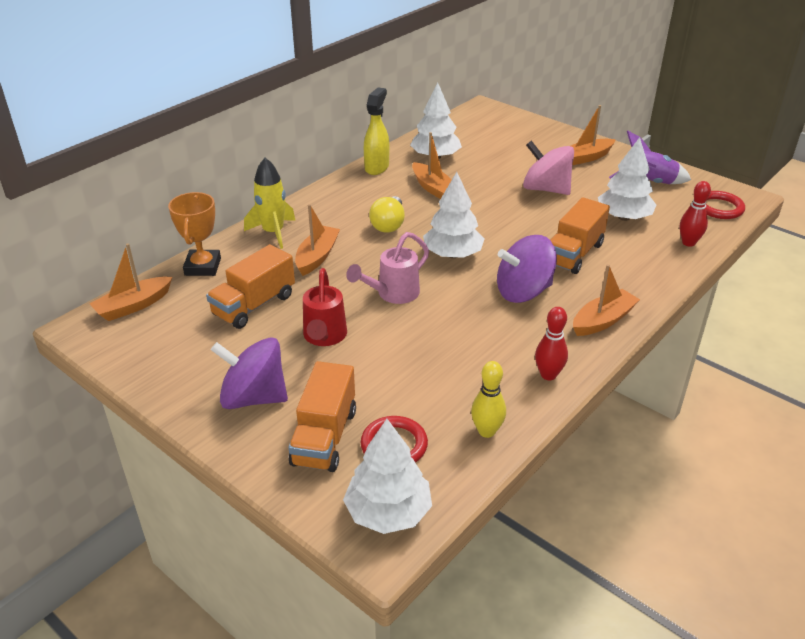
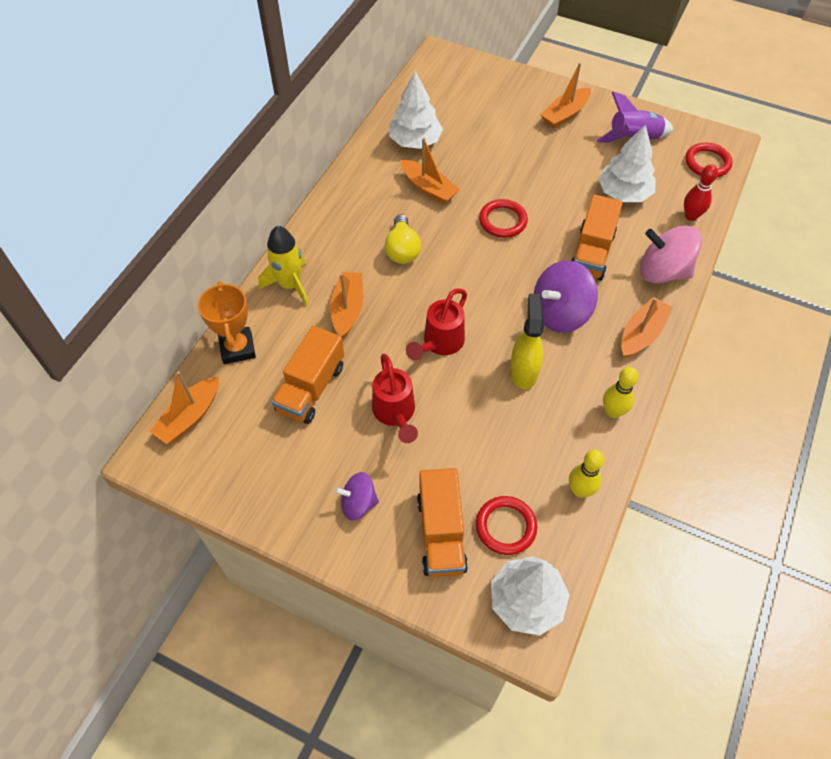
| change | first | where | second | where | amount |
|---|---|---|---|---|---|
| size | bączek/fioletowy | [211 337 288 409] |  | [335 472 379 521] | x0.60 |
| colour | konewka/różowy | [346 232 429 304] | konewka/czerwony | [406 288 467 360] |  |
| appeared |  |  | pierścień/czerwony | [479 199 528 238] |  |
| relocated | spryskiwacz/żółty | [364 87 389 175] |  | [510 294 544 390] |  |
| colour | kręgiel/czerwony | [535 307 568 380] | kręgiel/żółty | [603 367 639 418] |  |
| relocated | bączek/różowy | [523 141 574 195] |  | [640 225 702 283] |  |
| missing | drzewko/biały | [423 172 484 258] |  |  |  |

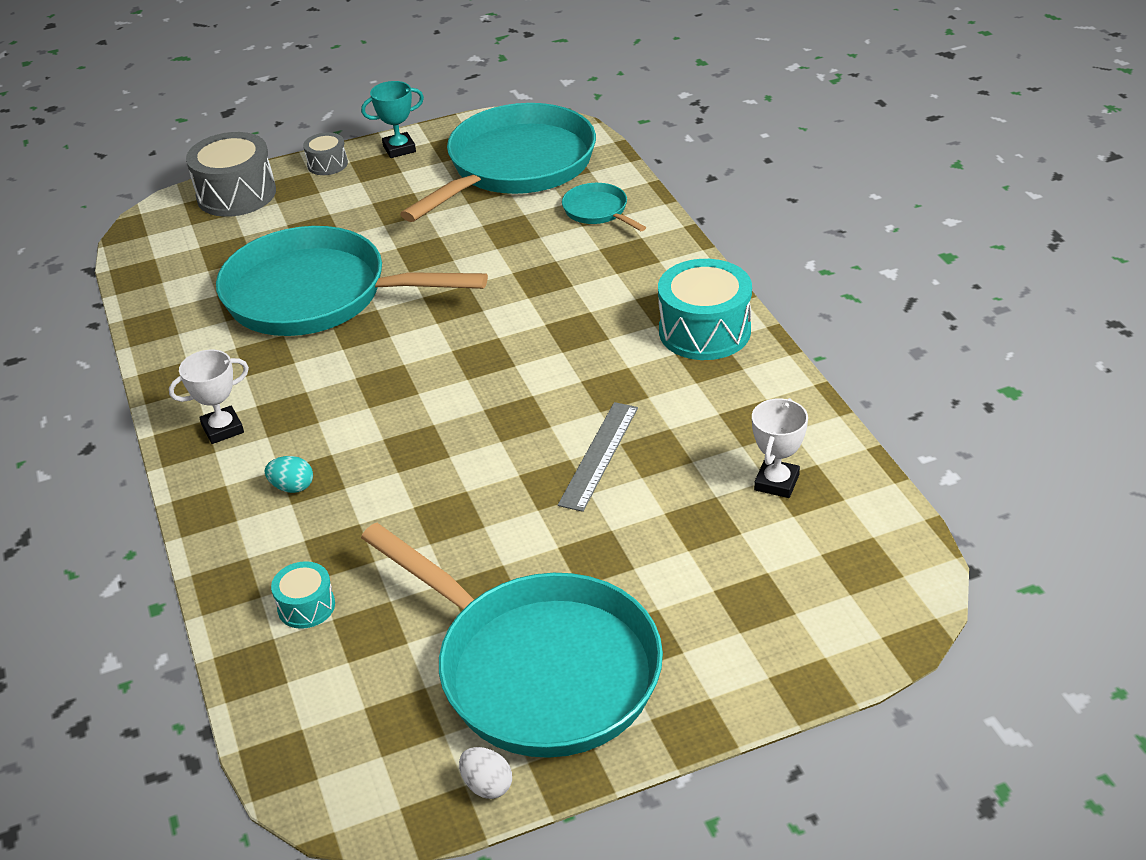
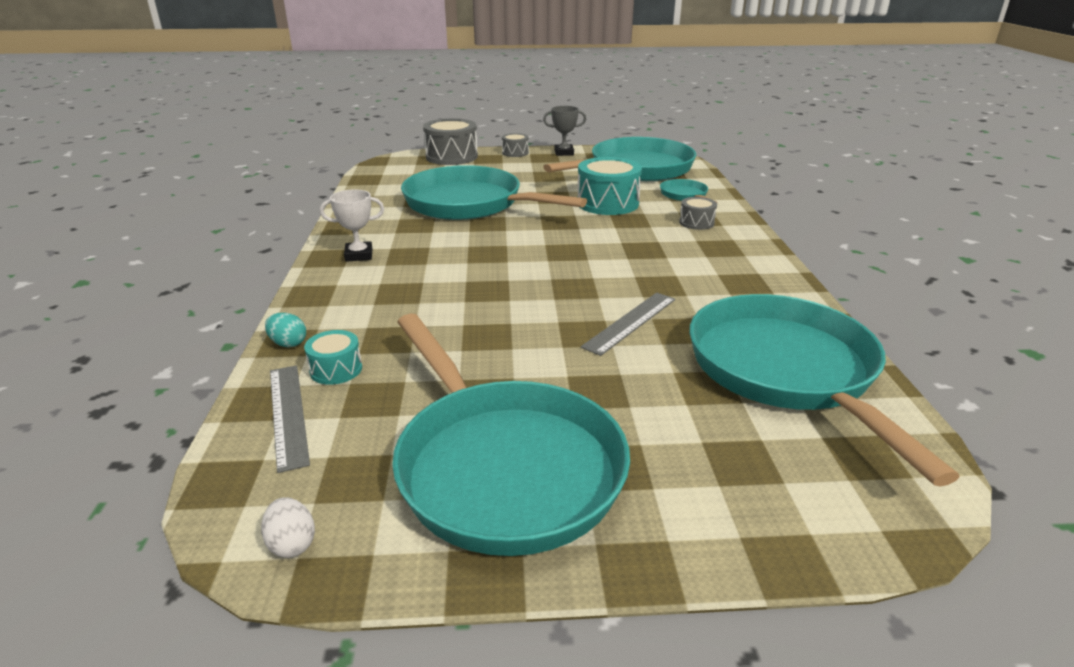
| change | first | where | second | where | amount |
|---|---|---|---|---|---|
| relocated | jajko/biały | [459 747 512 799] |  | [261 497 315 558] |  |
| relocated | jajko/turkusowy | [265 456 313 493] |  | [265 313 306 347] |  |
| appeared |  |  | linijka/szary | [270 365 310 473] |  |
| colour | puchar/turkusowy | [361 81 424 158] | puchar/szary | [543 106 586 156] |  |
| relocated | bęben/turkusowy | [658 259 752 360] |  | [578 157 642 215] |  |
| appeared |  |  | bęben/szary | [679 197 717 230] |  |
| exchanged | puchar/biały | [752 398 808 498] | patelnia/turkusowy | [689 294 960 486] |  |

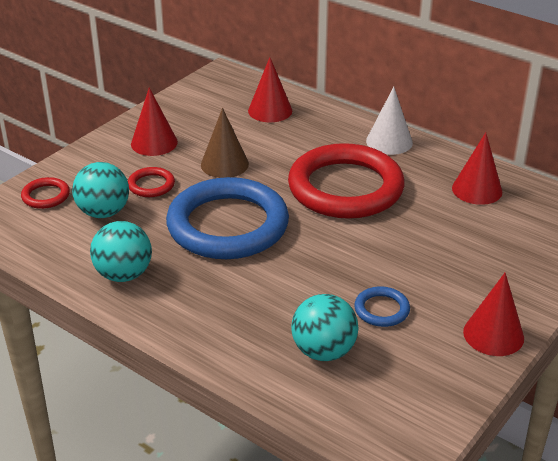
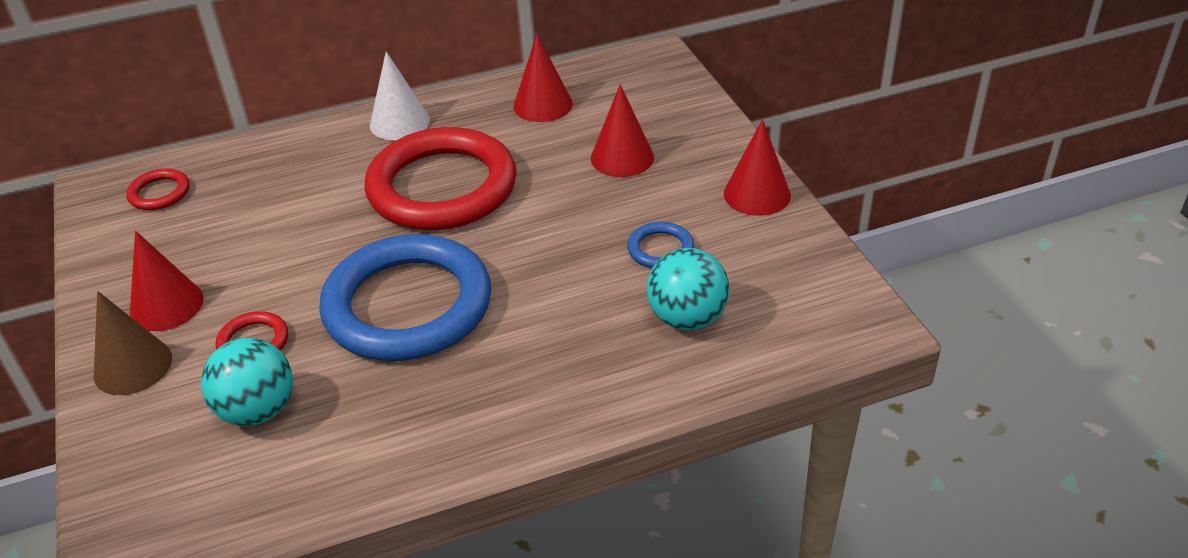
| change | first | where | second | where | amount |
|---|---|---|---|---|---|
| relocated | stożek/brązowy | [201 108 249 178] |  | [93 291 172 395] |  |
| relocated | pierścień/czerwony | [21 177 70 209] |  | [126 168 190 210] |  |
| relocated | stożek/czerwony | [248 57 292 122] |  | [591 84 654 177] |  |
| missing | piłka/turkusowy | [90 221 152 282] |  |  |  |

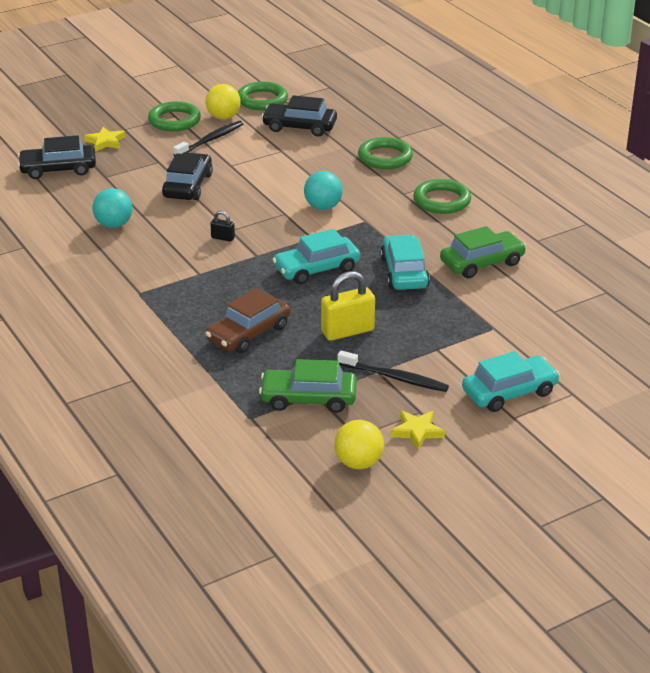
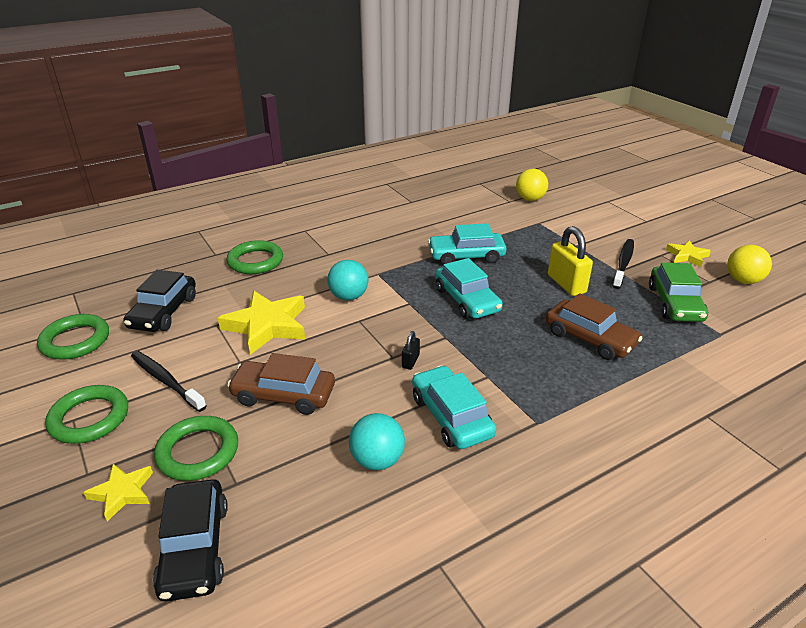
| change | first | where | second | where | amount |
|---|---|---|---|---|---|
| relocated | pierścień/zielony | [413 179 471 214] |  | [154 416 238 481] |  |
| appeared |  |  | gwiazda/żółty | [218 291 305 355] |  |
| colour | samochód/czarny | [162 152 213 200] | samochód/brązowy | [227 353 335 415] |  |
| relocated | samochód/turkusowy | [462 351 560 412] |  | [412 365 496 449] |  |
| relocated | piłka/żółty | [205 84 241 119] |  | [516 169 548 201] |  |
| missing | samochód/zielony | [440 226 526 278] |  |  |  |

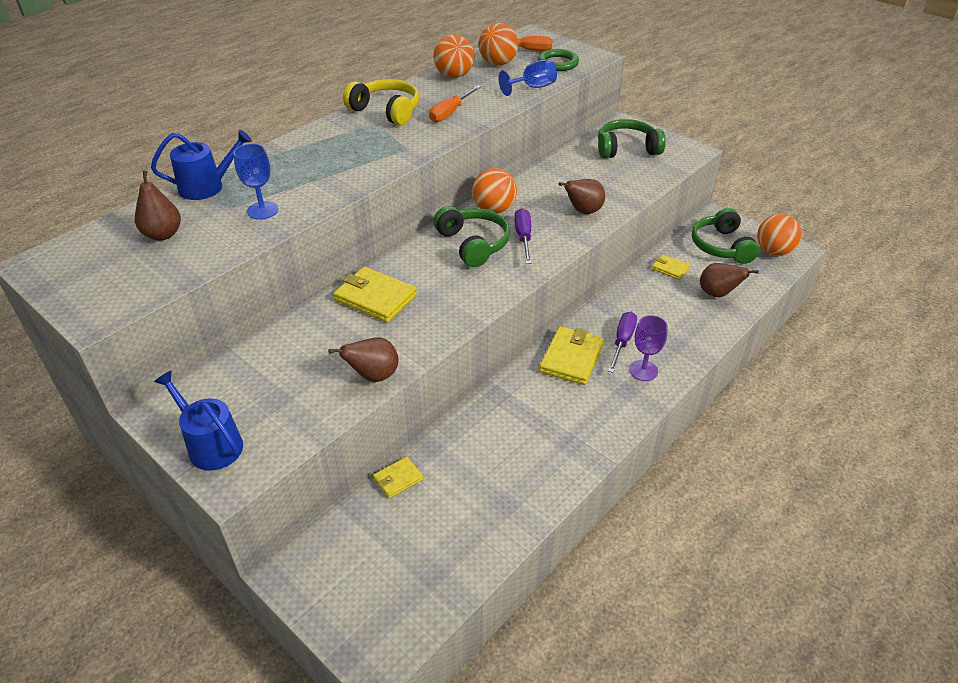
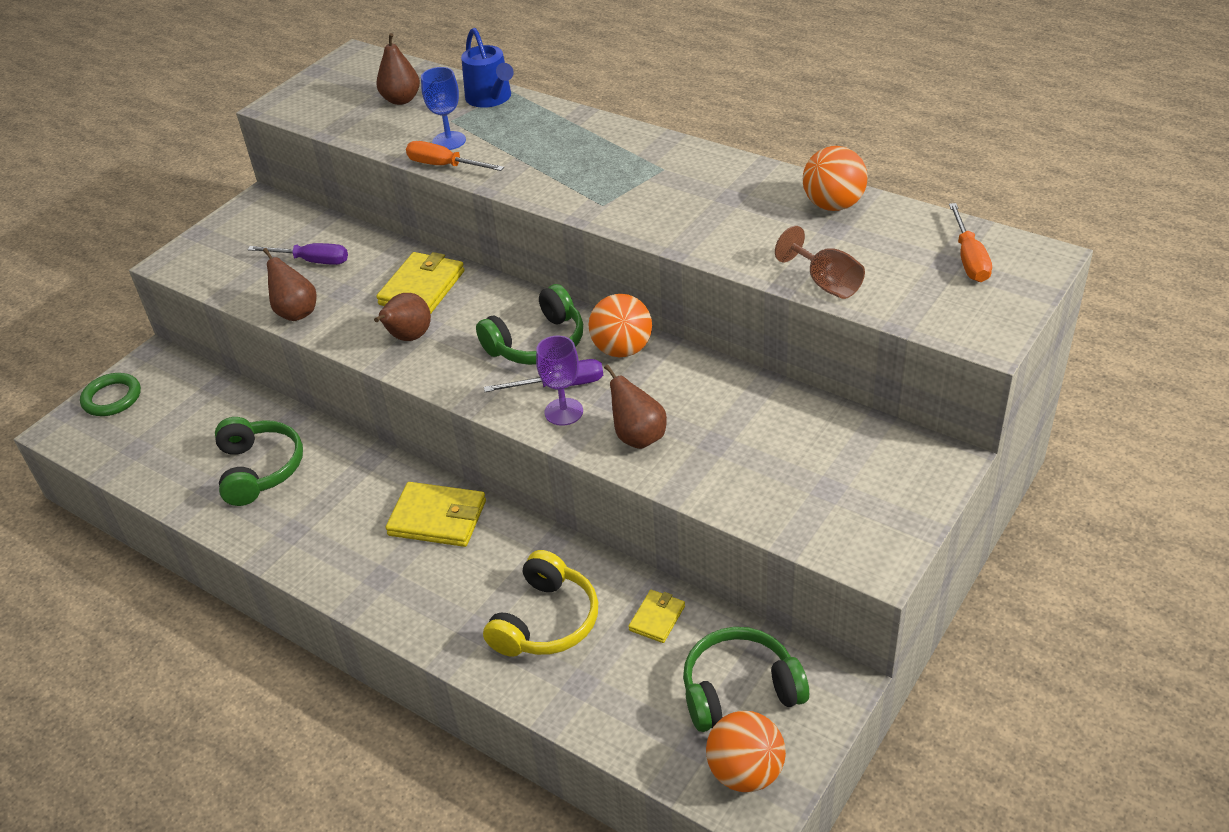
| change | first | where | second | where | amount |
|---|---|---|---|---|---|
| relocated | pierścień/zielony | [538 49 579 71] |  | [80 373 141 416] |  |
| relocated | słuchawki/zielony | [598 119 666 158] |  | [215 417 303 506] |  |
| relocated | śrubokręt/fioletowy | [608 312 637 373] |  | [247 243 348 265] |  |
| relocated | gruszka/brązowy | [700 263 759 297] |  | [374 293 431 341] |  |
| relocated | śrubokręt/pomarańczowy | [429 85 481 122] |  | [406 141 504 171] |  |
| relocated | słuchawki/żółty | [343 79 419 125] |  | [483 550 598 657] |  |
| relocated | kielich/fioletowy | [629 315 668 381] |  | [536 335 583 426] |  |
| colour | kielich/niebieski | [499 59 557 96] | kielich/brązowy | [775 226 865 299] |  |
| missing | konewka/niebieski | [154 371 243 471] |  |  |  |
| missing | portfel/żółty | [373 457 423 499] |  |  |  |
| missing | piłka/pomarańczowy | [479 23 518 66] |  |  |  |

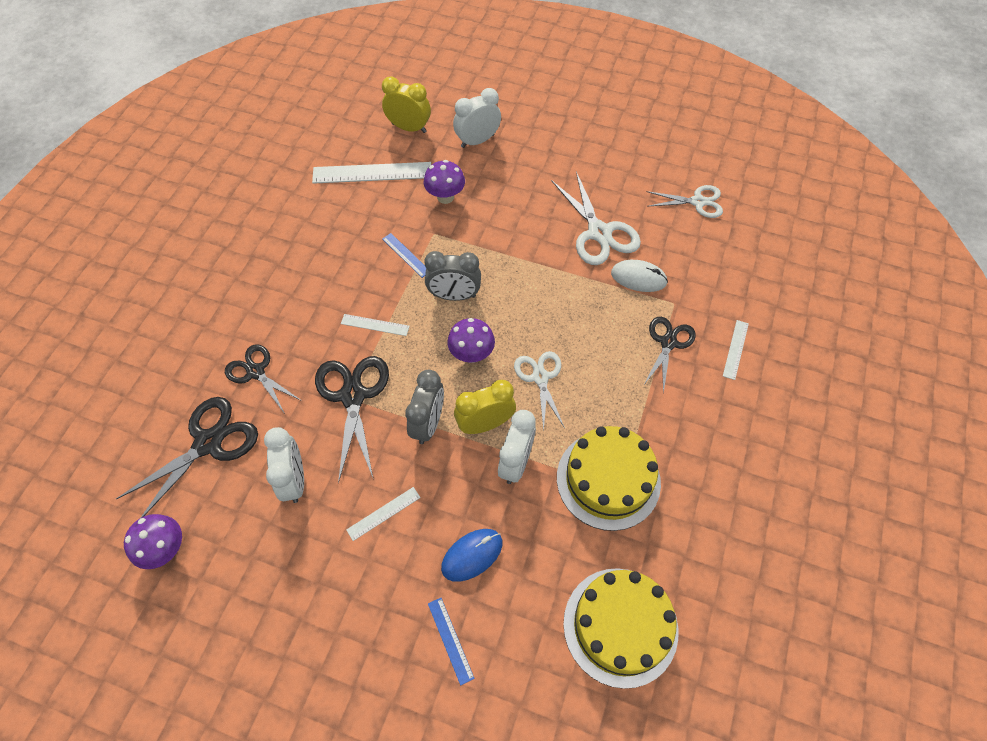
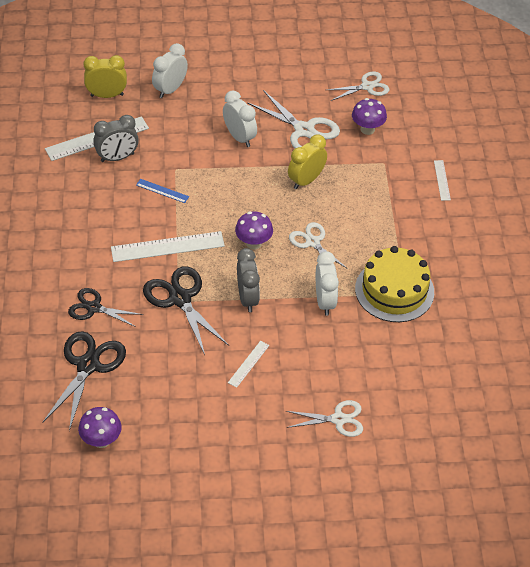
| change | first | where | second | where | amount |
|---|---|---|---|---|---|
| relocated | budzik/szary | [424 251 481 301] |  | [93 115 139 162] |  |
| size | linijka/biały | [341 314 410 336] |  | [111 231 225 262] | x1.96 |
| relocated | budzik/biały | [264 427 304 503] |  | [223 90 257 147] |  |
| exchanged | linijka/niebieski | [428 598 475 686] | nożyczki/biały | [286 400 363 437] |  |
| relocated | budzik/żółty | [454 380 516 434] |  | [288 134 327 189] |  |
| relocated | grzyb/fioletowy | [424 160 465 204] |  | [352 98 387 135] |  |
| missing | myszka/niebieski | [441 529 502 582] |  |  |  |
| missing | tort/żółty | [563 568 678 689] |  |  |  |
| missing | myszka/biały | [611 260 668 292] |  |  |  |
| missing | nożyczki/czarny | [643 317 696 393] |  |  |  |

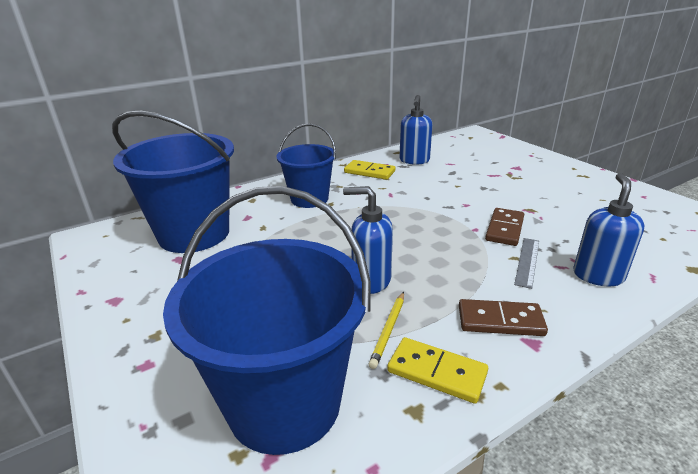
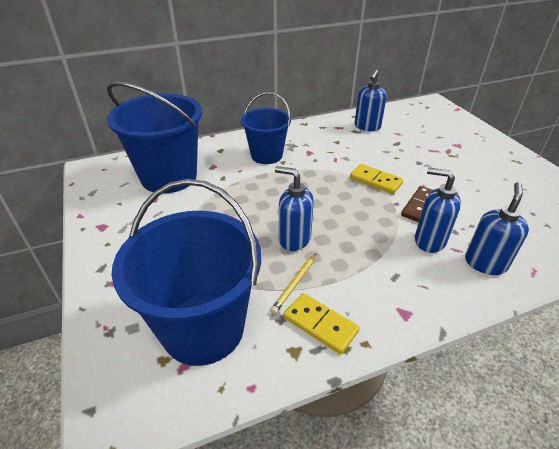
| change | first | where | second | where | amount |
|---|---|---|---|---|---|
| relocated | kostka domina/żółty | [344 160 395 180] |  | [350 164 404 194] |  |
| exchanged | linijka/szary | [514 238 539 289] | dozownik mydła/niebieski | [415 167 461 253] |  |
| missing | kostka domina/brązowy | [459 299 548 336] |  |  |  |

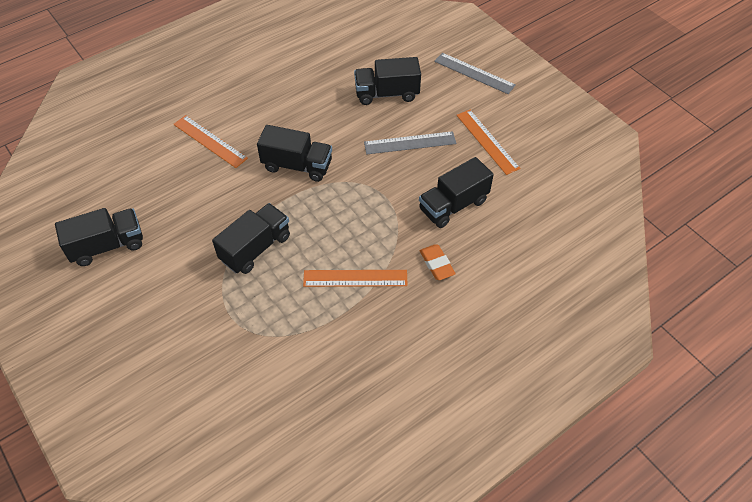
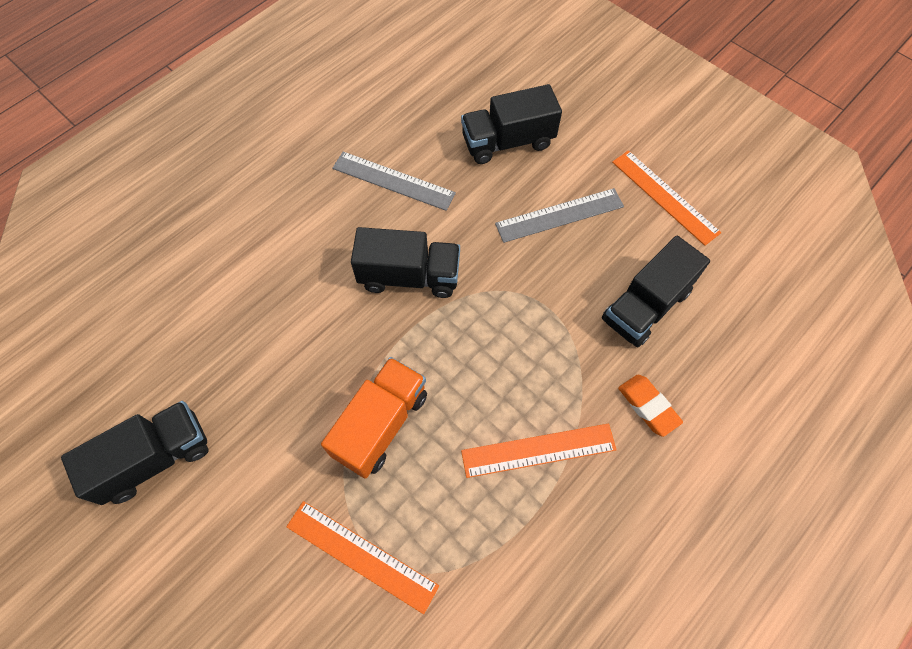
| change | first | where | second | where | amount |
|---|---|---|---|---|---|
| relocated | linijka/pomarańczowy | [173 115 248 168] |  | [286 501 439 614] |  |
| colour | ciężarówka/czarny | [212 203 290 274] | ciężarówka/pomarańczowy | [321 357 427 479] |  |
| relocated | linijka/szary | [434 53 516 94] |  | [332 152 456 211] |  |

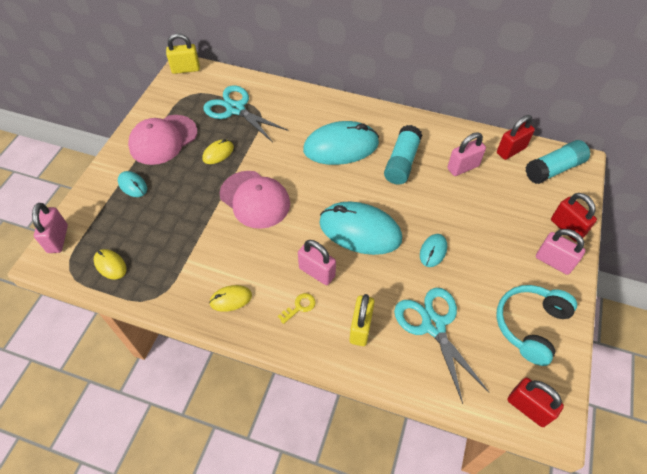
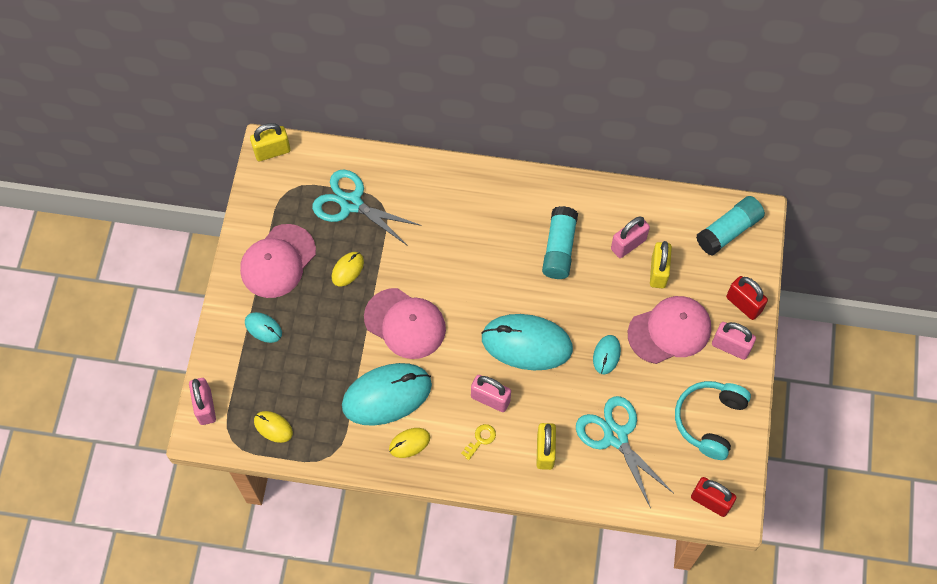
| change | first | where | second | where | amount |
|---|---|---|---|---|---|
| relocated | myszka/turkusowy | [303 121 379 165] |  | [342 363 432 426] |  |
| appeared |  |  | czapka/różowy | [628 296 711 364] |  |
| appeared |  |  | kłódka/żółty | [650 241 672 288] |  |
| missing | kłódka/czerwony | [497 115 535 160] |  |  |  |

